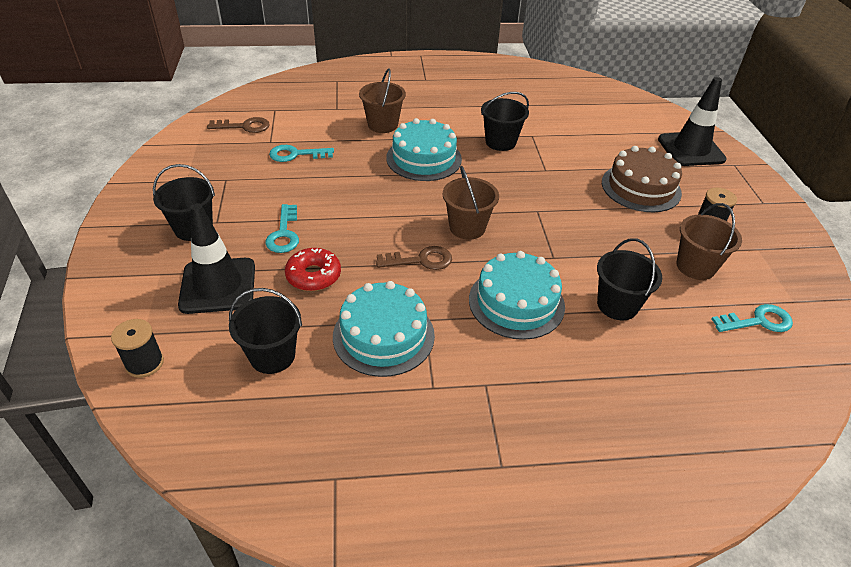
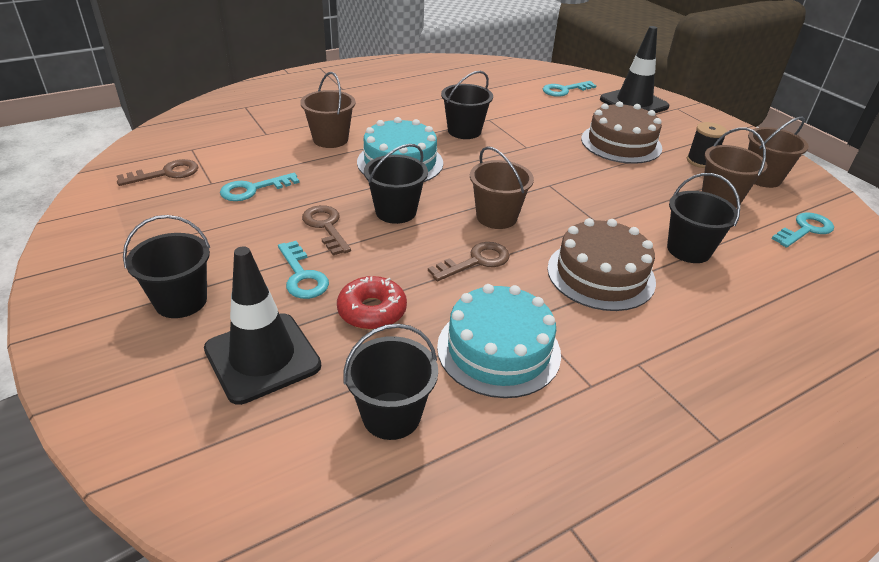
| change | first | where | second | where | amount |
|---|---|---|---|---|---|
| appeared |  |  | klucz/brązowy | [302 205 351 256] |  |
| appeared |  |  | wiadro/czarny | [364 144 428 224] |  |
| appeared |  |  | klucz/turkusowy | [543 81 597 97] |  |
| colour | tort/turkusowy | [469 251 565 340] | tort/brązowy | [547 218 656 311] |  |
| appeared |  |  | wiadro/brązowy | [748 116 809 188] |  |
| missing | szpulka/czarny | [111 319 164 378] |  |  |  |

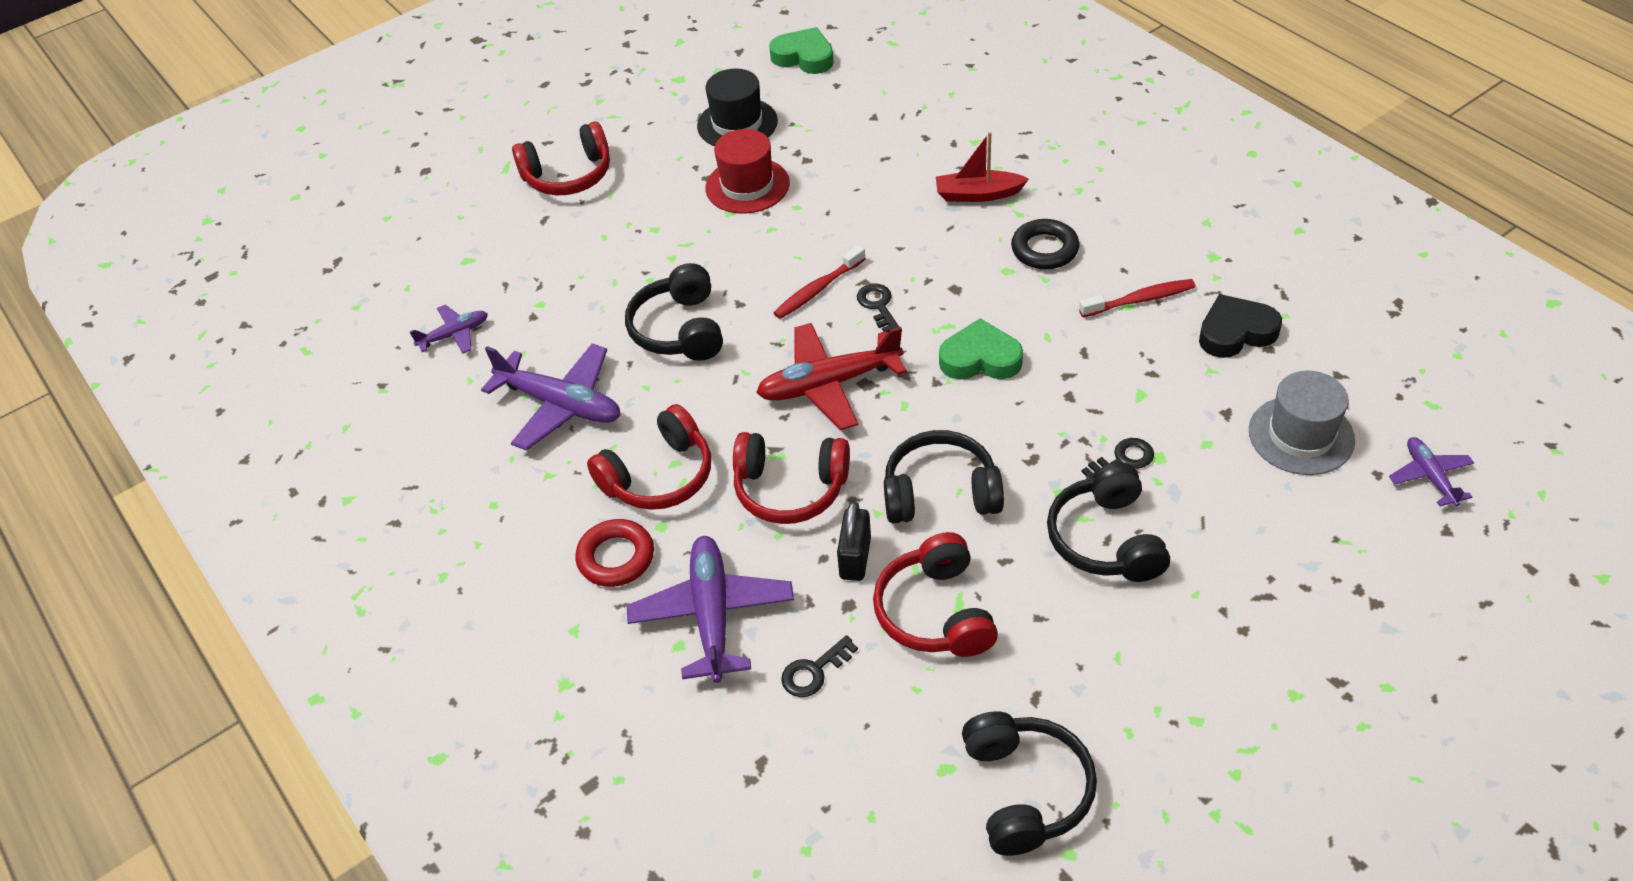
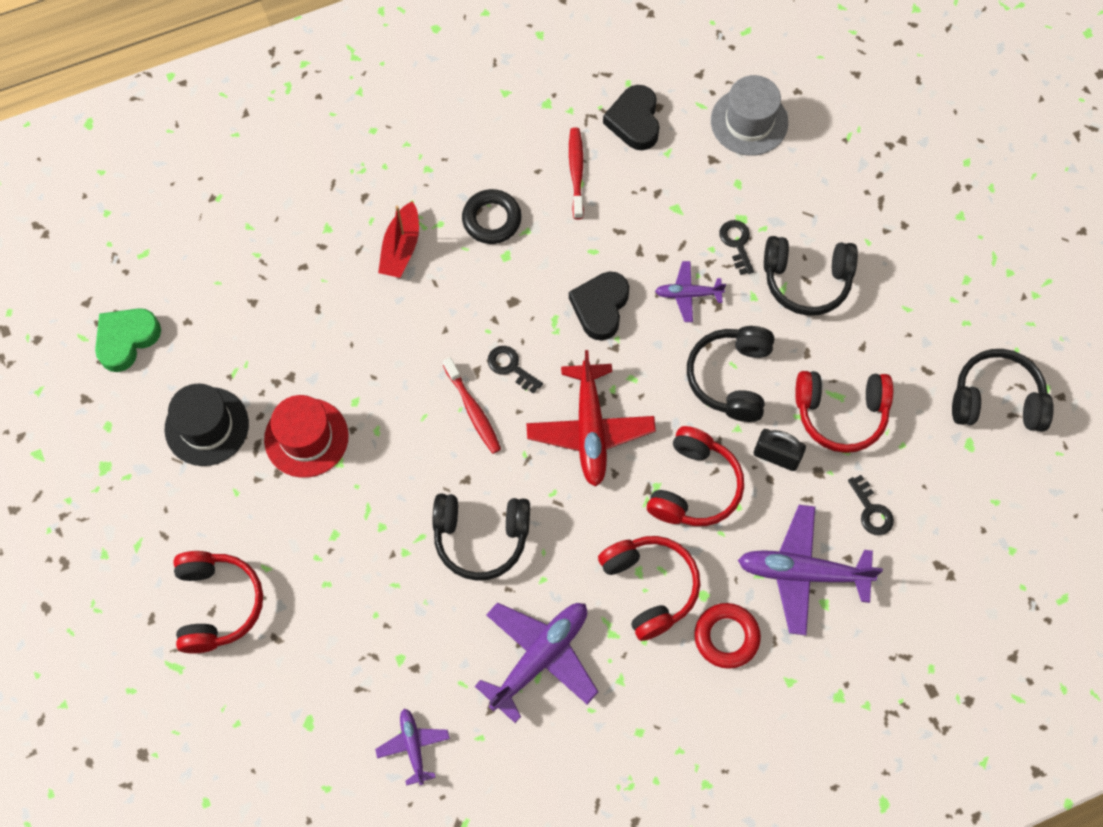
| change | first | where | second | where | amount |
|---|---|---|---|---|---|
| spun | klucz/czarny | [857 284 899 333] |  | [488 346 543 394] | 45 degrees clockwise |
| colour | serce/zielony | [939 318 1023 380] | serce/czarny | [569 272 629 341] |  |
| relocated | samolot/fioletowy | [1389 437 1474 506] |  | [655 261 726 322] |  |

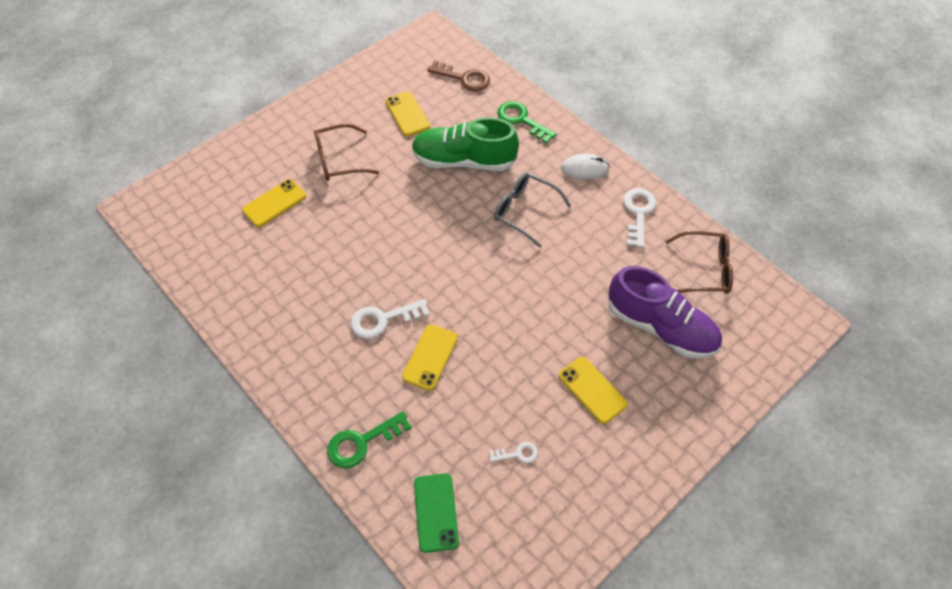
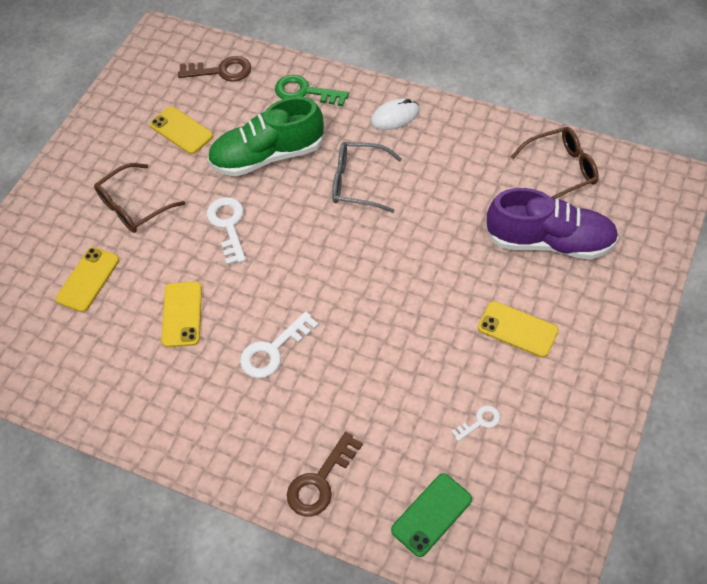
| change | first | where | second | where | amount |
|---|---|---|---|---|---|
| relocated | telefon/żółty | [402 324 458 391] |  | [161 282 202 347] |  |
| relocated | klucz/biały | [623 188 656 248] |  | [206 197 246 265] |  |
| colour | klucz/zielony | [327 411 412 468] | klucz/brązowy | [287 432 363 516] |  |
| spun | telefon/zielony | [414 473 459 553] |  | [391 473 472 557] | 75 degrees clockwise |

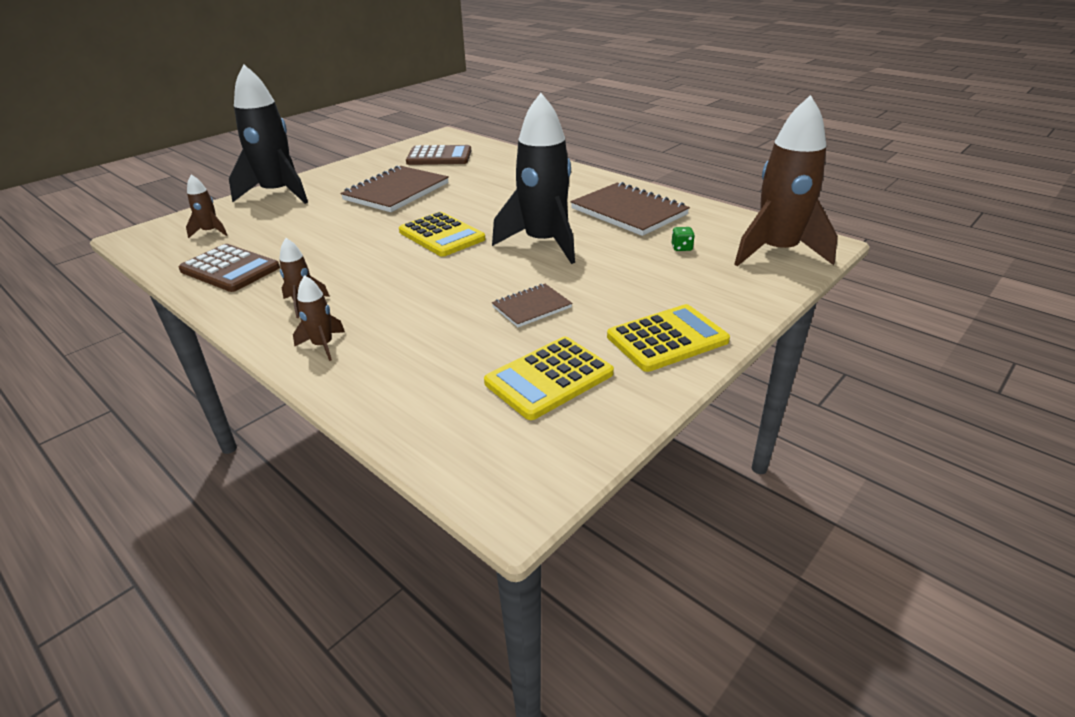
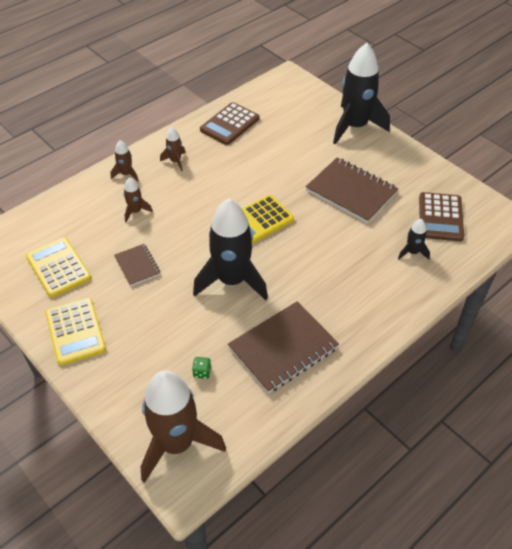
| change | first | where | second | where | amount |
|---|---|---|---|---|---|
| relocated | rakieta/brązowy | [186 175 227 238] |  | [123 177 153 222] |  |
| appeared |  |  | rakieta/czarny | [398 219 430 260] |  |

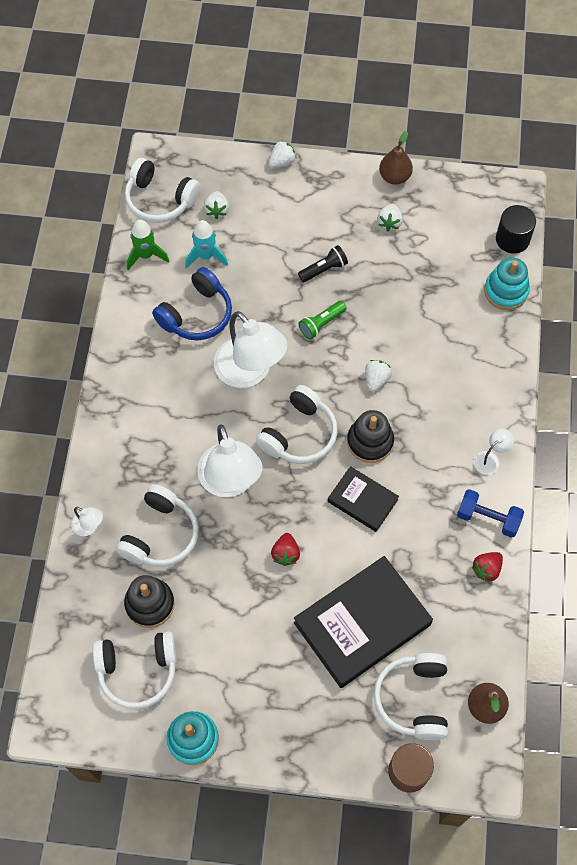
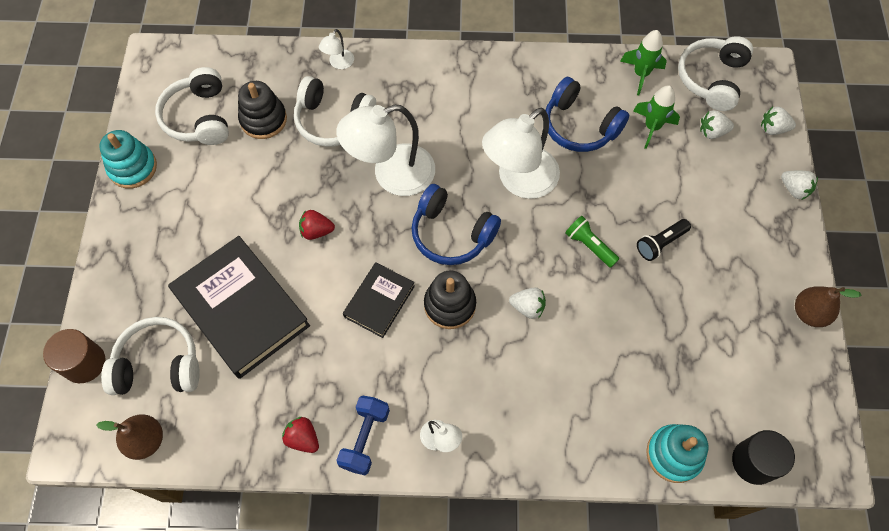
| change | first | where | second | where | amount |
|---|---|---|---|---|---|
| colour | słuchawki/biały | [256 385 338 464] | słuchawki/niebieski | [411 184 501 265] |  |
| colour | rakieta/turkusowy | [185 220 228 269] | rakieta/zielony | [633 85 680 149] |  |
| spun | latarka/czarny | [298 245 348 282] |  | [637 219 691 261] | 90 degrees clockwise |
| relocated | truskawka/biały | [377 203 403 231] |  | [761 106 796 135] |  |

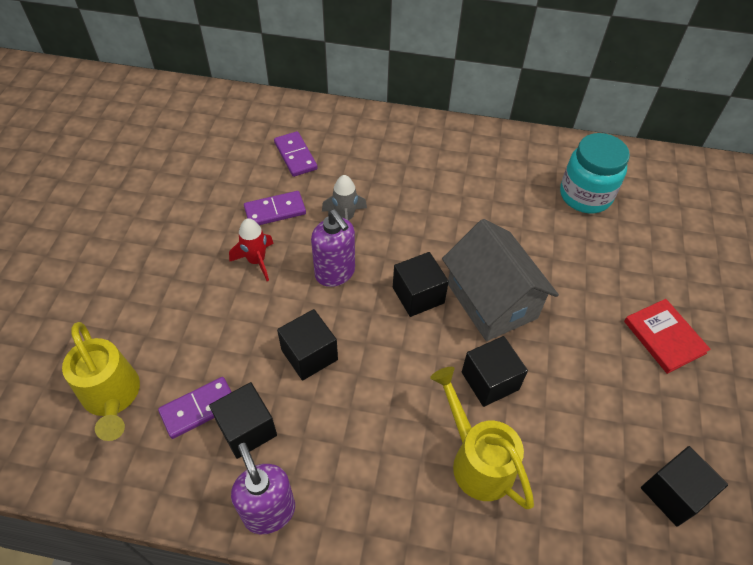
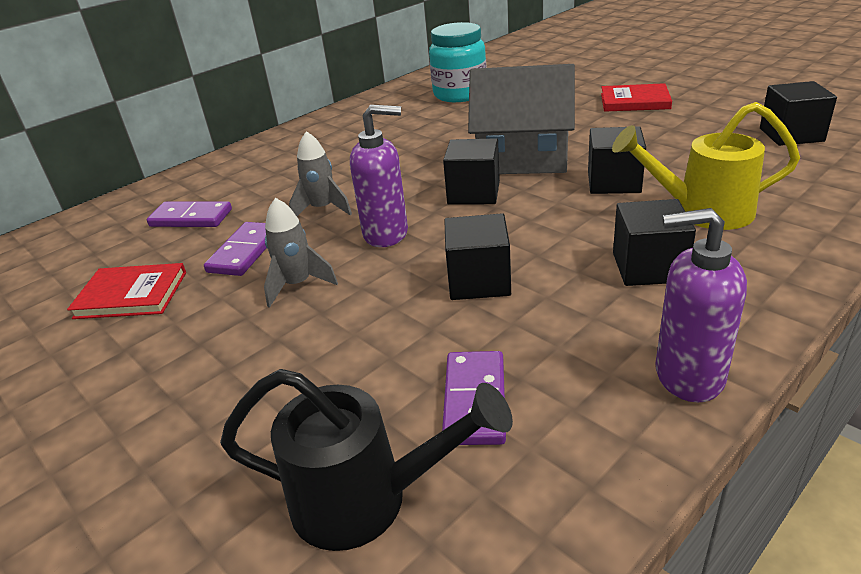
| change | first | where | second | where | amount |
|---|---|---|---|---|---|
| appeared |  |  | książka/czerwony | [67 263 186 319] |  |
| colour | konewka/żółty | [62 322 140 441] | konewka/czarny | [220 369 513 551] |  |
| colour | rakieta/czerwony | [229 218 274 281] | rakieta/szary | [264 198 338 308] |  |
| relocated | sześcian/czarny | [209 382 277 459] |  | [613 199 696 286] |  |

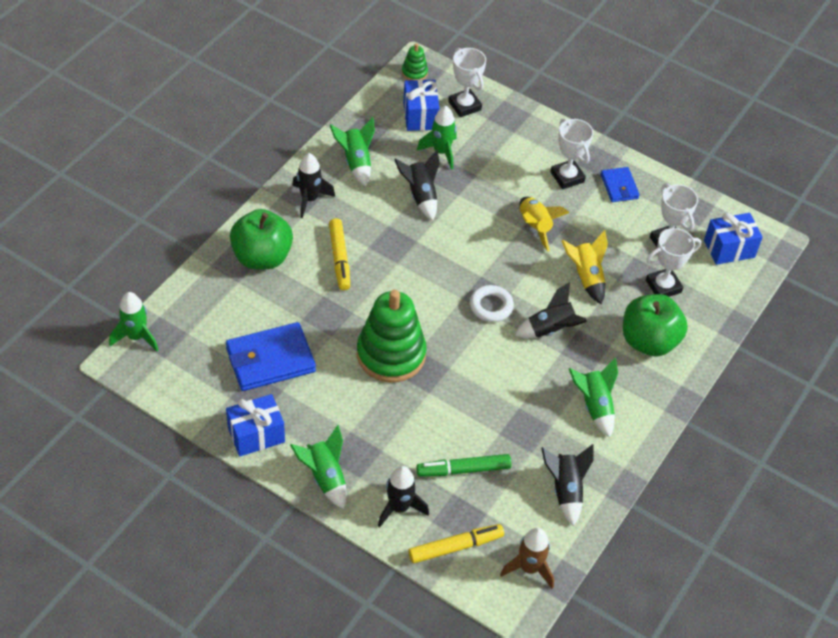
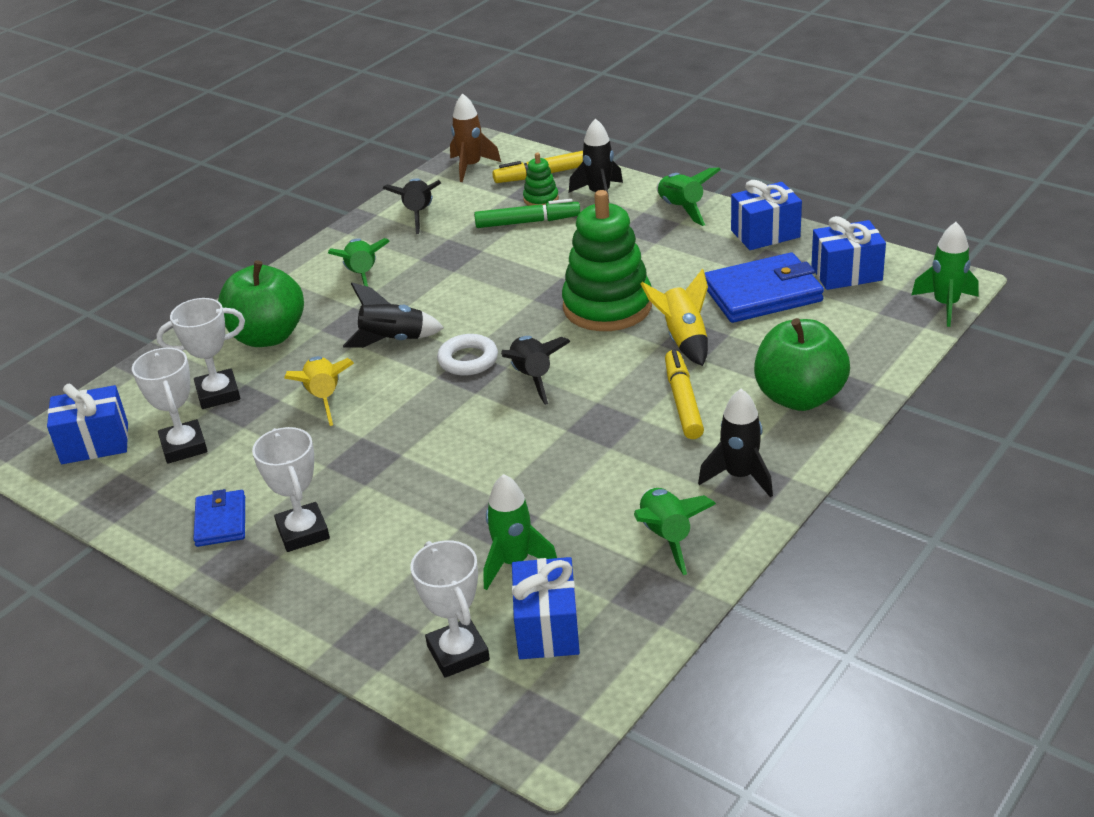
| change | first | where | second | where | amount |
|---|---|---|---|---|---|
| relocated | rakieta/czarny | [394 150 440 221] |  | [501 336 571 405] |  |
| relocated | zabawka nakładanka/zielony | [402 43 428 80] |  | [523 153 559 206] |  |
| relocated | rakieta/żółty | [519 197 569 252] |  | [641 269 708 366] |  |
| appeared |  |  | prezent/niebieski | [811 216 886 290] |  |

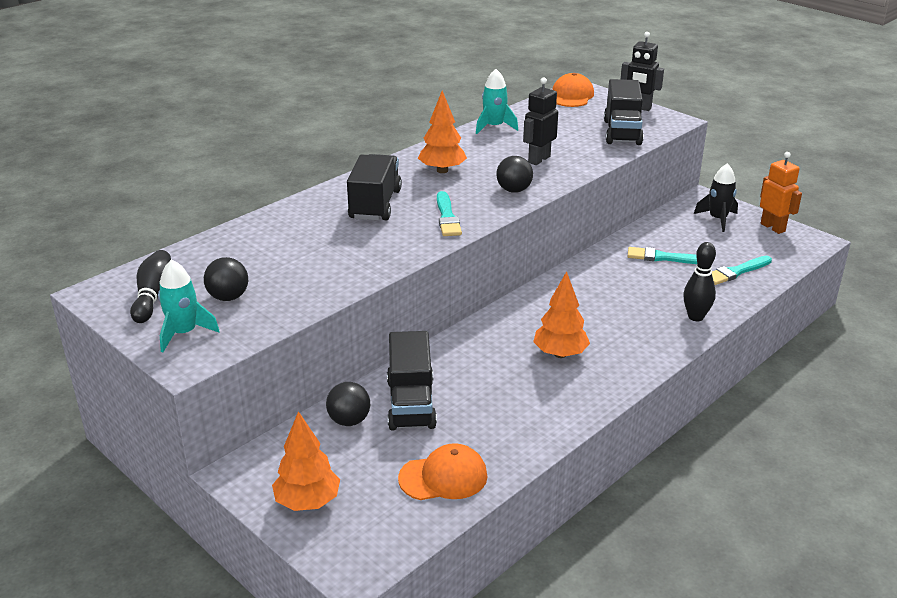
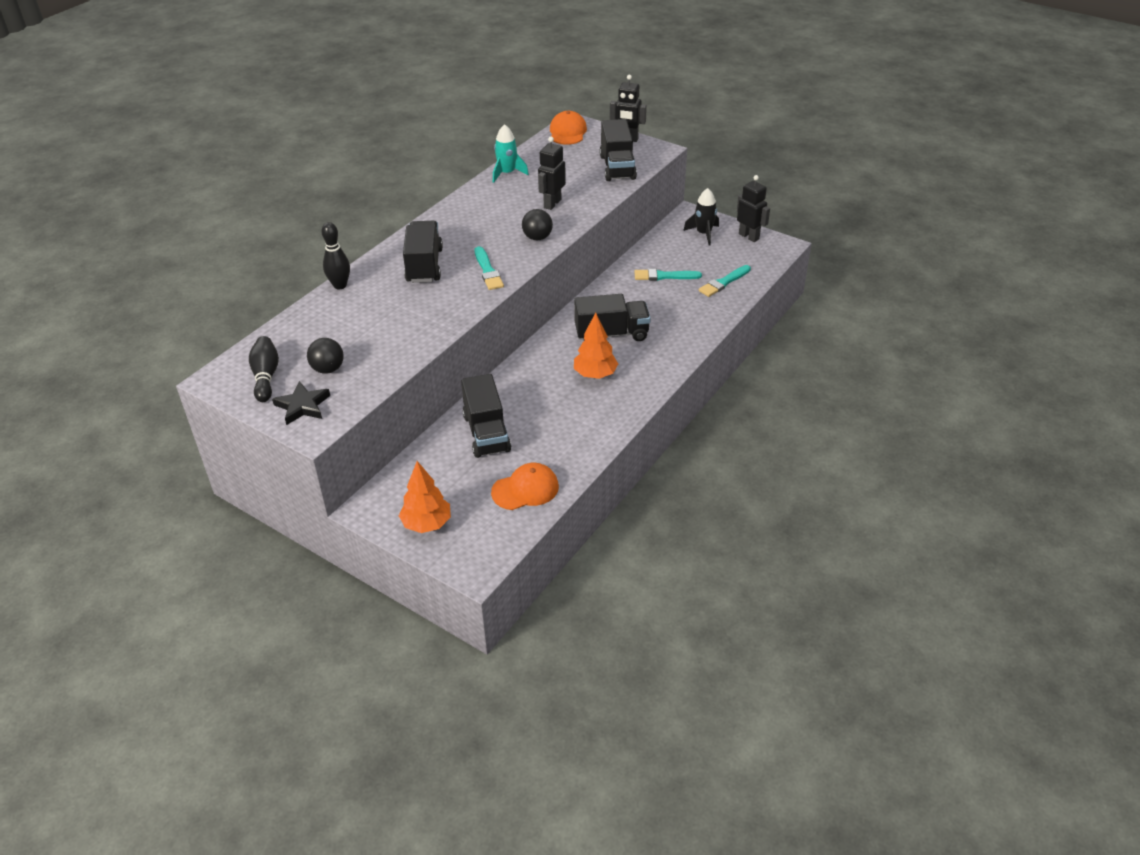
| change | first | where | second | where | amount |
|---|---|---|---|---|---|
| exchanged | rakieta/turkusowy | [158 259 220 352] | gwiazda/czarny | [272 381 330 425] |  |
| relocated | kręgiel/czarny | [683 242 716 321] |  | [321 222 350 289] |  |
| appeared |  |  | ciężarówka/czarny | [574 294 651 341] |  |
| colour | robot/pomarańczowy | [760 152 802 234] | robot/czarny | [737 175 770 242] |  |
| missing | piłka/czarny | [326 382 370 426] |  |  |  |
| missing | drzewko/pomarańczowy | [418 91 467 173] |  |  |  |

